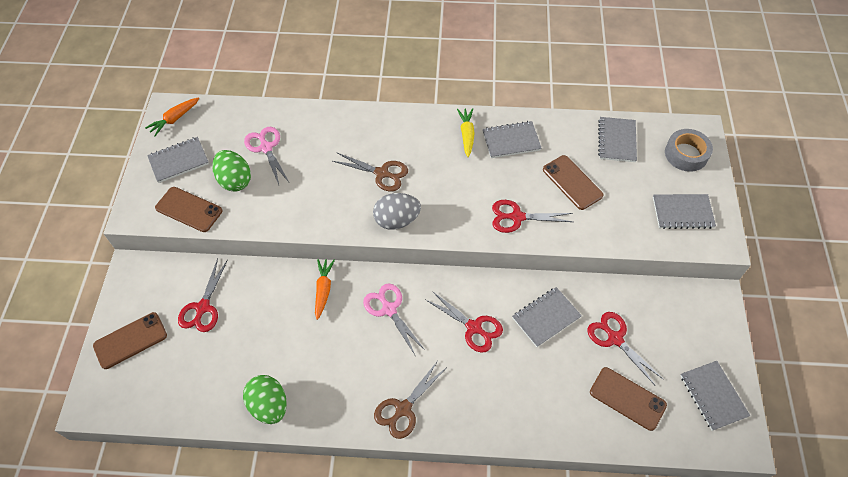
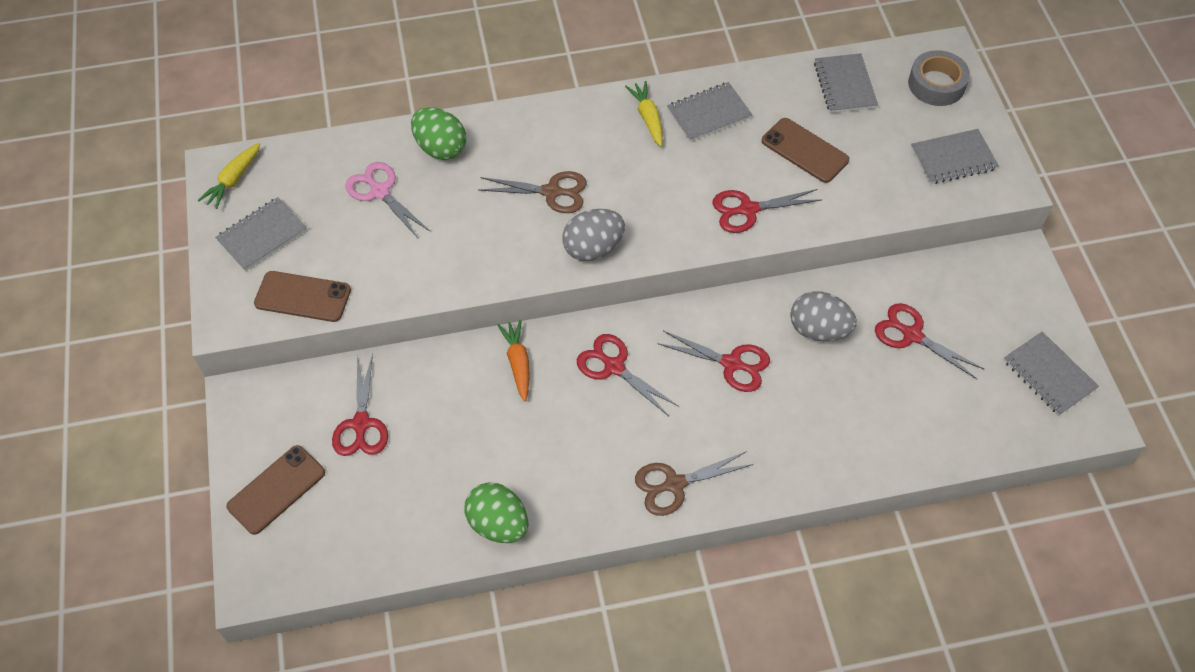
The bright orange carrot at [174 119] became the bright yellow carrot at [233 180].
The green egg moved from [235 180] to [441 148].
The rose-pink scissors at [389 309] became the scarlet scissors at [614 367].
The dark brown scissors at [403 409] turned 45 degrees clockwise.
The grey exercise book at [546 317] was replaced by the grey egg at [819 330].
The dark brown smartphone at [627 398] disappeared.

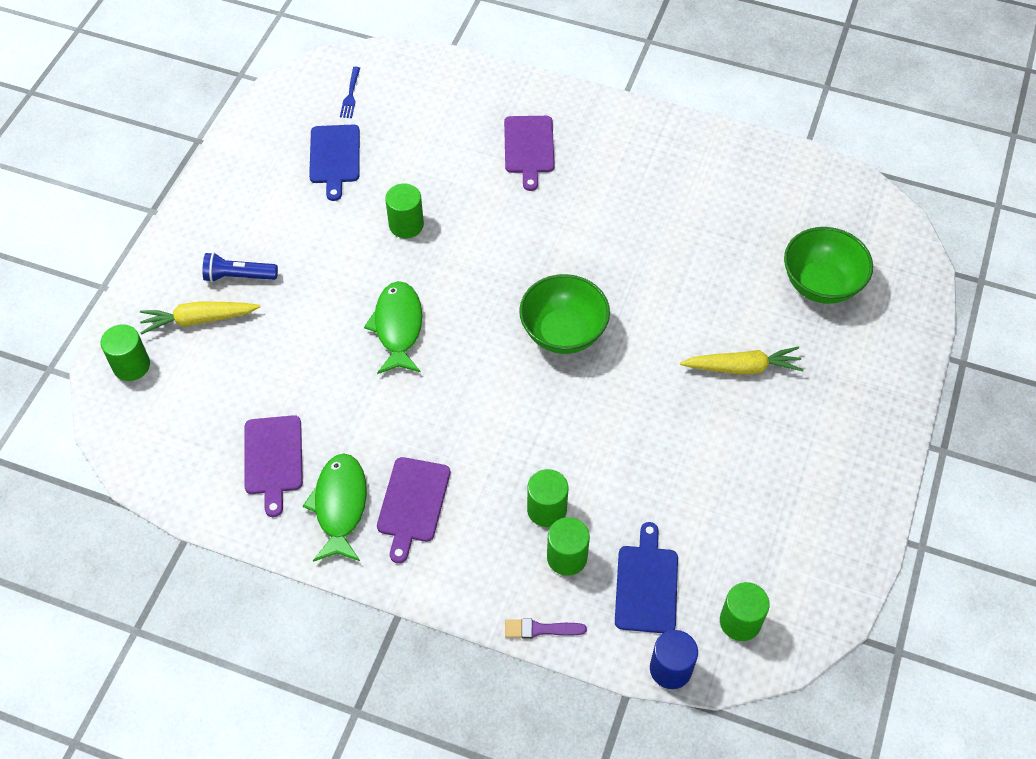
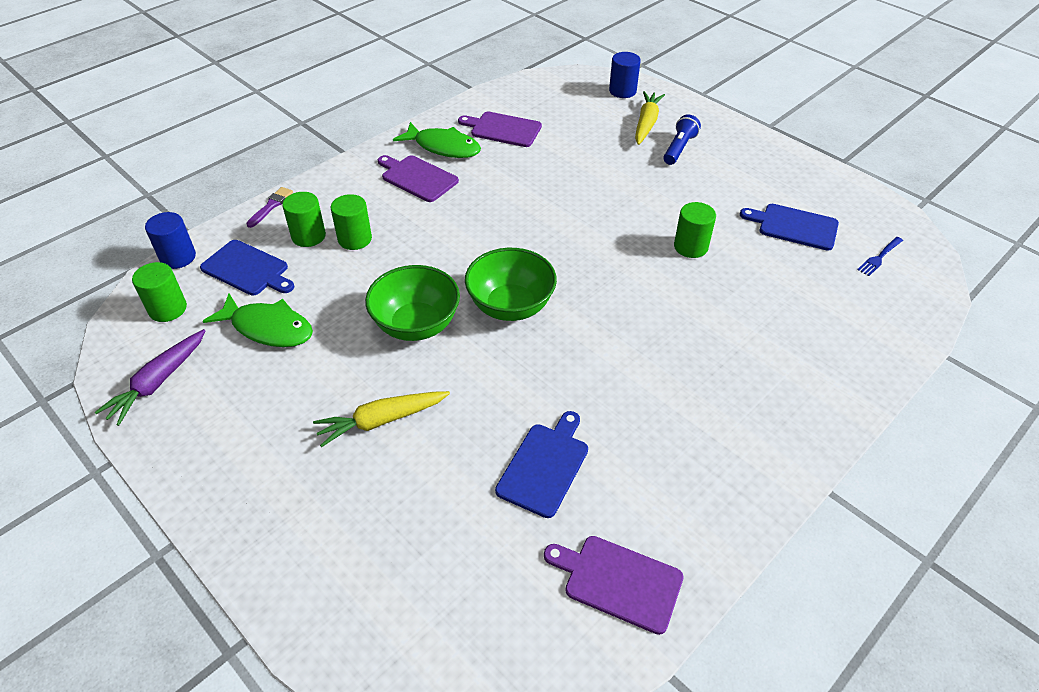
The purple carrot at [158 382] appeared.
The green toy fish moved from [398 327] to [268 328].
The bright yellow carrot at [742 367] turned 45 degrees clockwise.
The green deep dish moved from [821 284] to [416 325].
The blue bread board at [544 466] appeared.
The purple bread board moved from [529 148] to [618 582].
The green solid cylinder at [131 365] became the blue solid cylinder at [622 91].
The blue table fork at [350 94] turned 75 degrees counterclockwise.

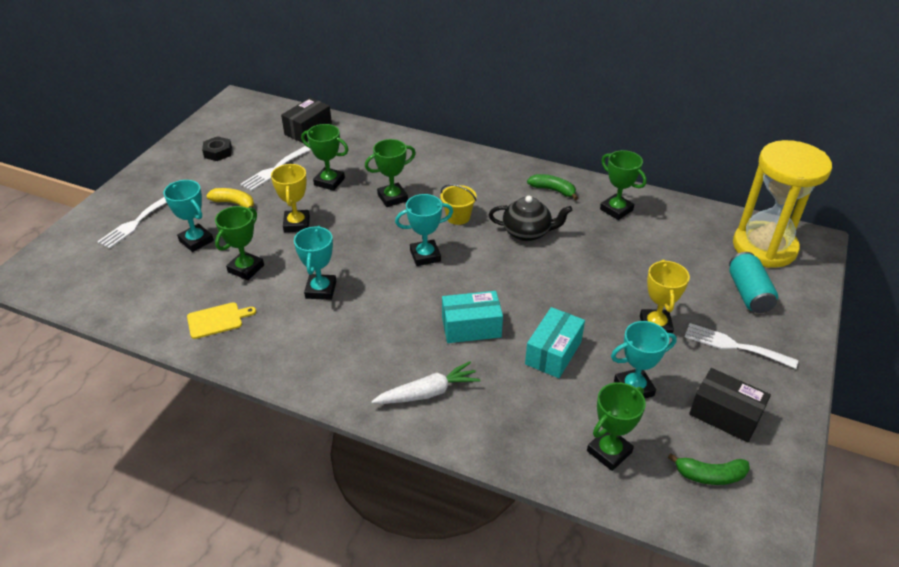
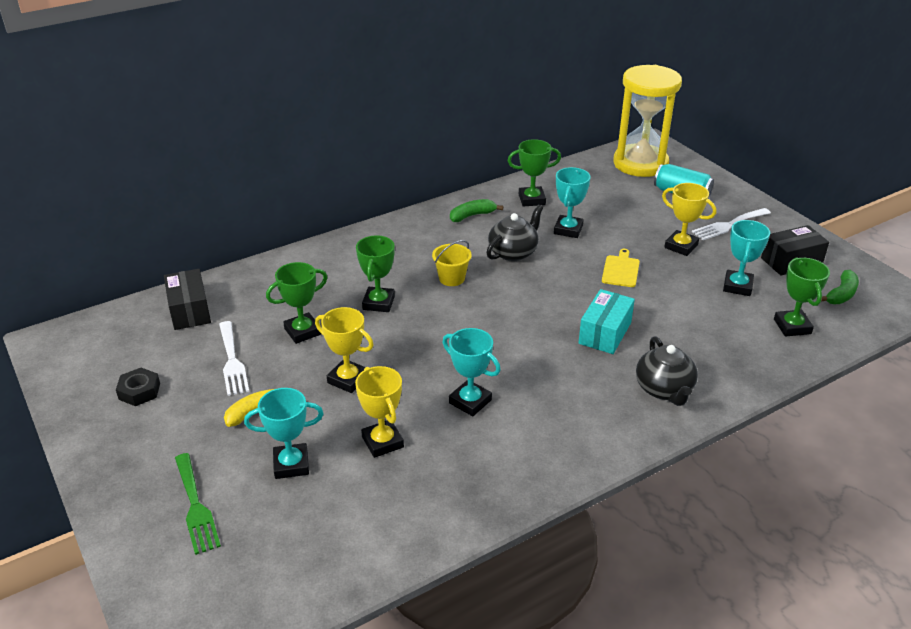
The pure white table fork at [135 223] became the green table fork at [196 507].
The green prize cup at [246 268] became the bright yellow prize cup at [382 442].
The turquoise prize cup moved from [425 256] to [568 230].
The bright yellow bread board moved from [217 320] to [621 270].
The pure white carrot at [428 393] was replaced by the black teapot at [664 390].
The turquoise parcel at [553 352] disappeared.

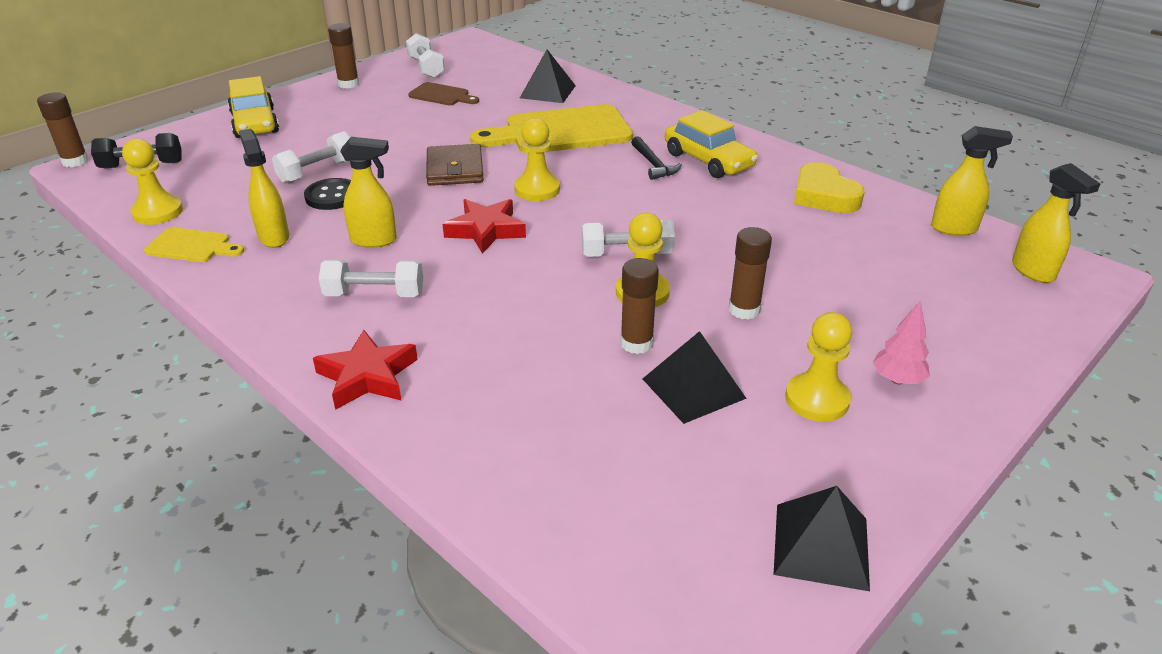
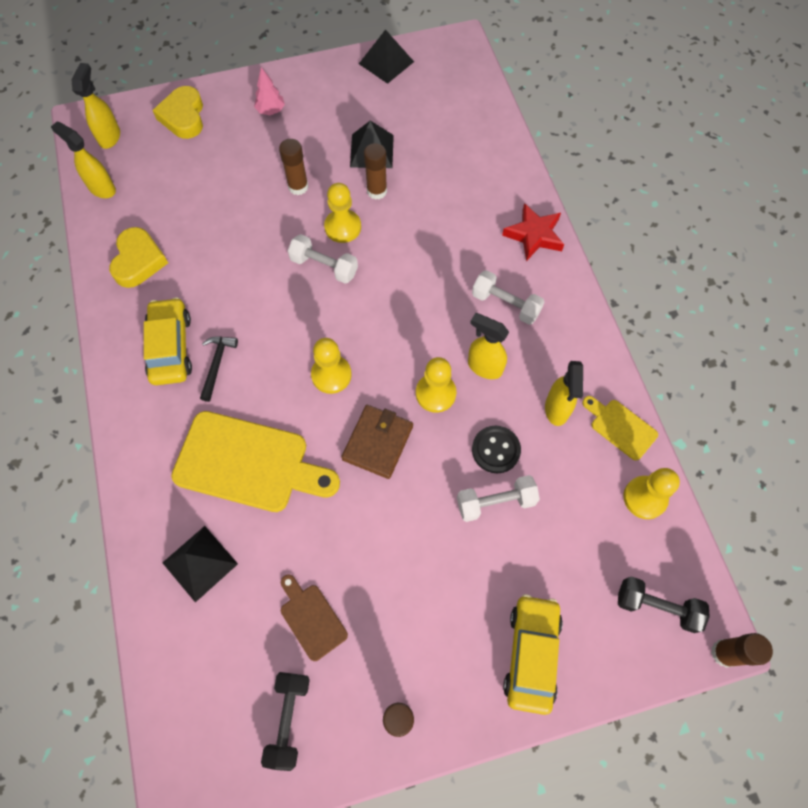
The bright yellow love heart at [183 116] appeared.
The pure white free weight at [426 68] became the black free weight at [288 719].
The bright yellow chess pawn moved from [817 399] to [435 393].
The scarlet five-pointed star at [485 230] disappeared.

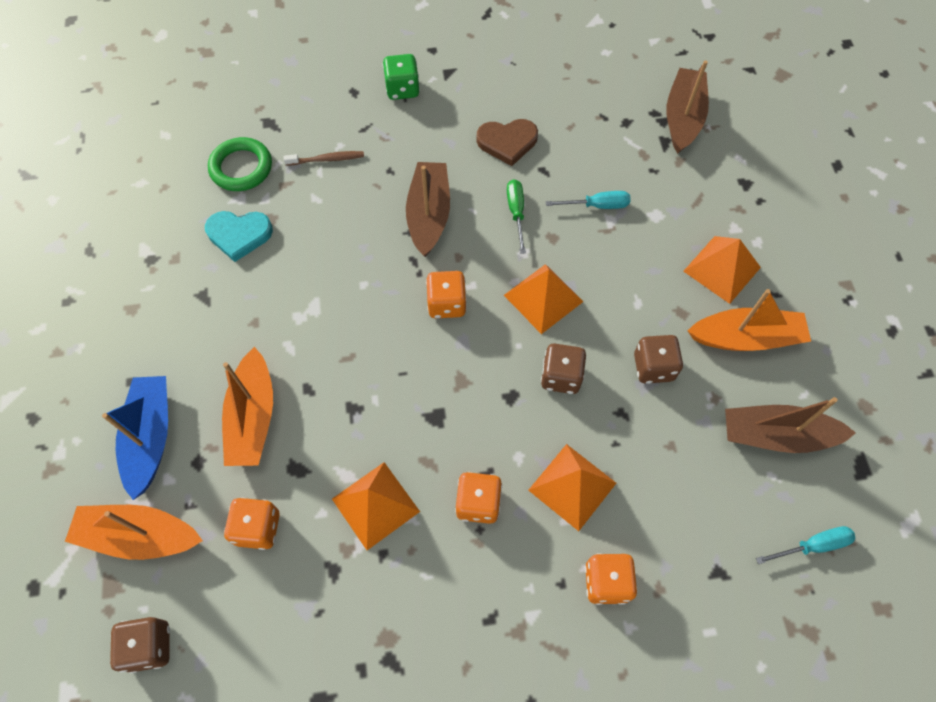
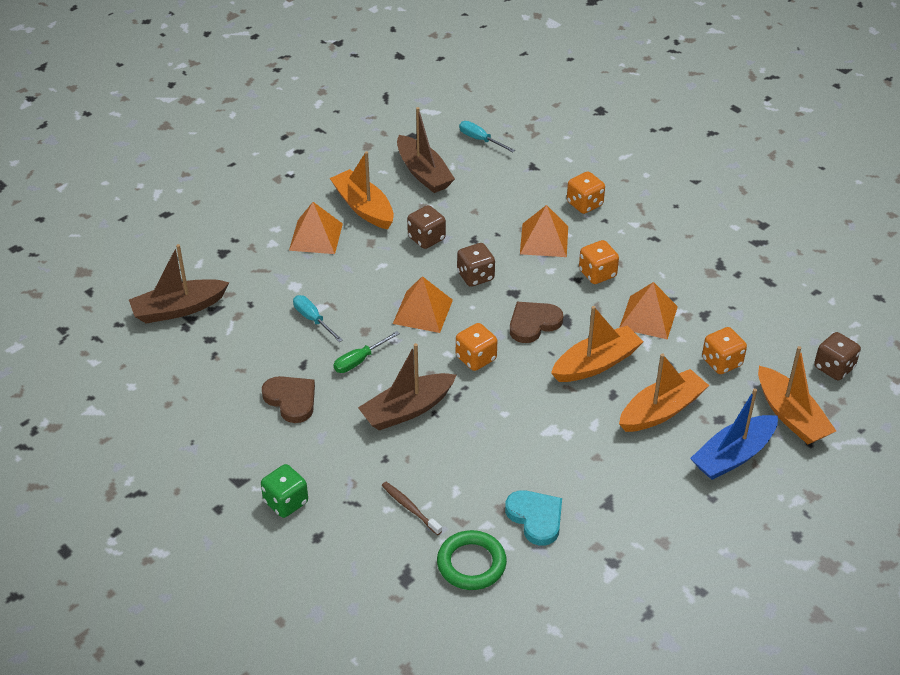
The dark brown love heart at [533 323] appeared.
The bright orange sailboat at [596 363] appeared.

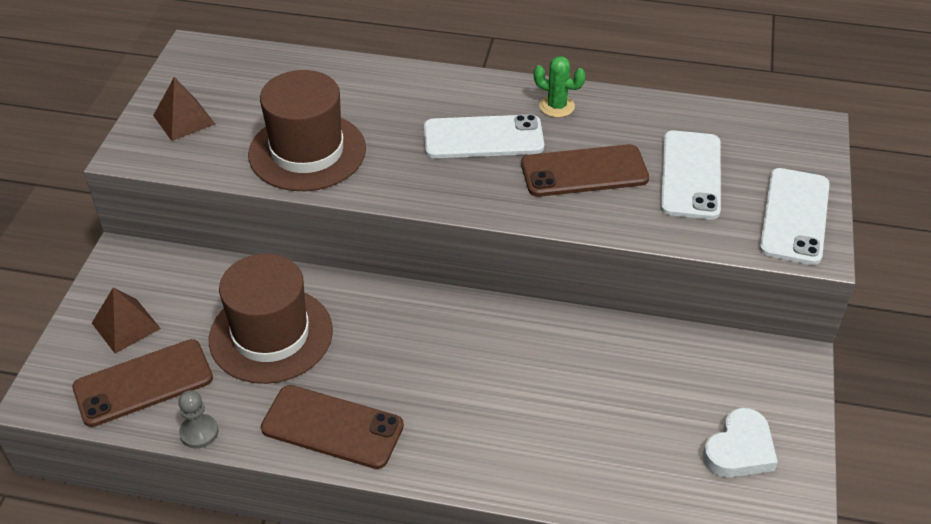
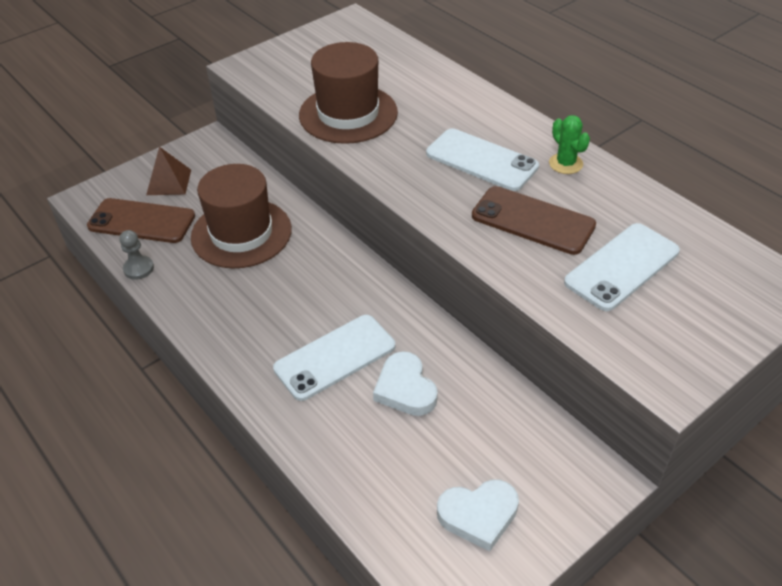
The pure white smartphone moved from [795 216] to [335 357].
The pure white love heart at [405 388] appeared.
The dark brown solid pyramid at [184 119] disappeared.
The dark brown smartphone at [332 427] disappeared.

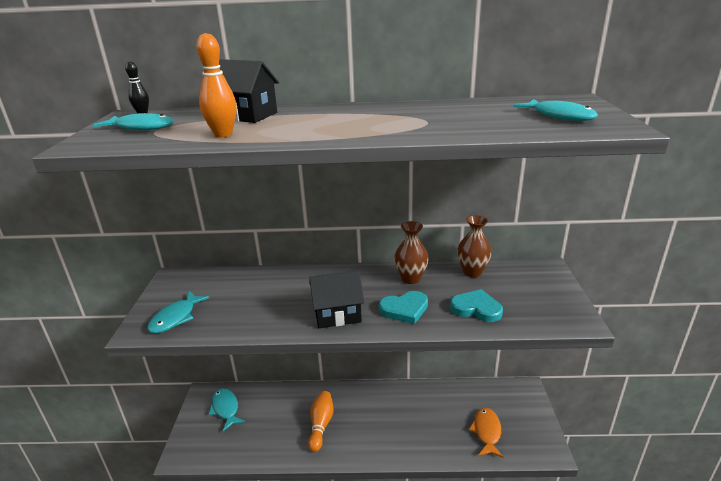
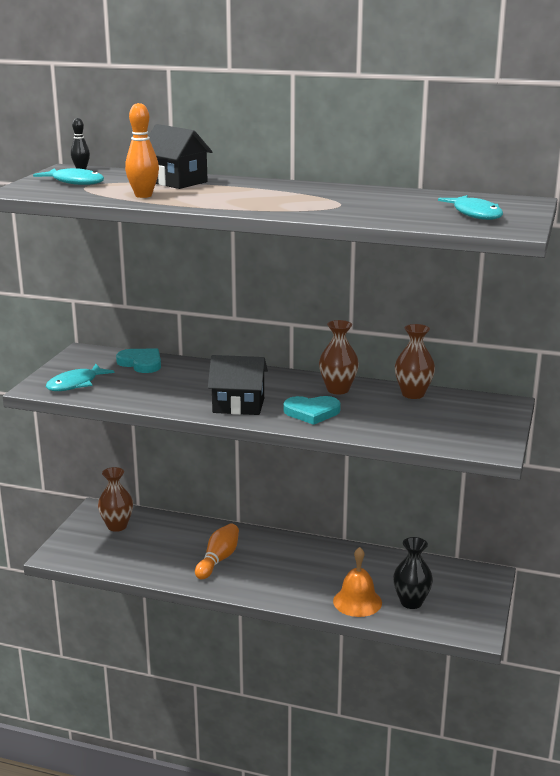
The turquoise toy fish at [225 408] was replaced by the dark brown flower vase at [117 526].
The turquoise love heart moved from [476 308] to [141 363].
The bright orange bell at [357 601] appeared.
The bright orange toy fish at [487 432] was replaced by the black flower vase at [411 602].

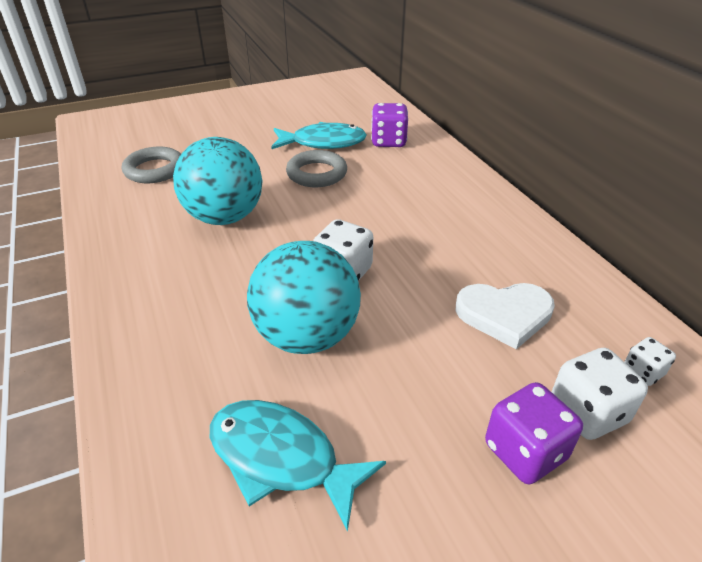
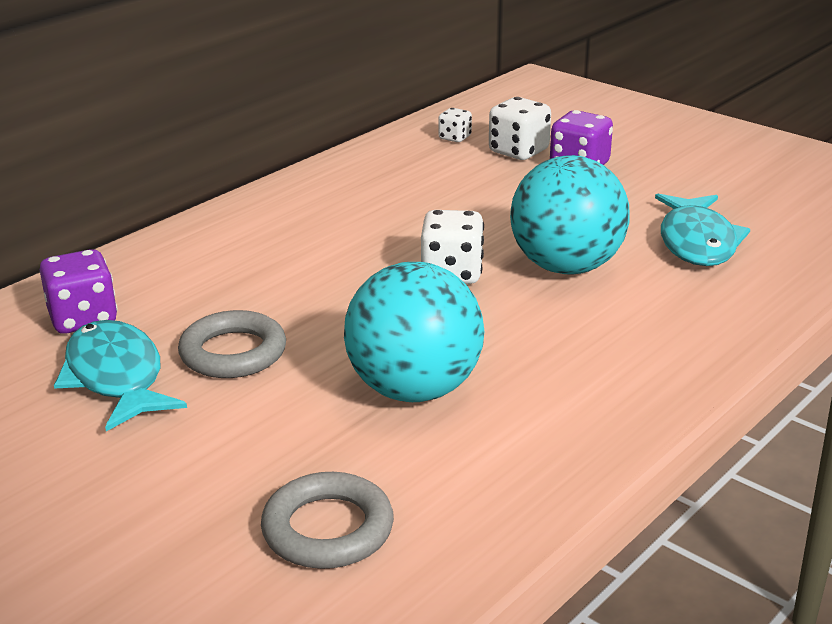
The pure white love heart at [504 315] disappeared.

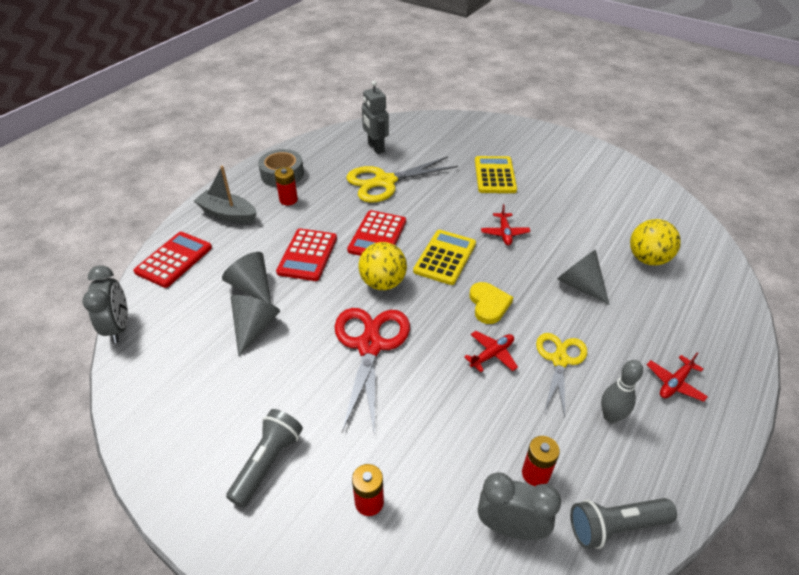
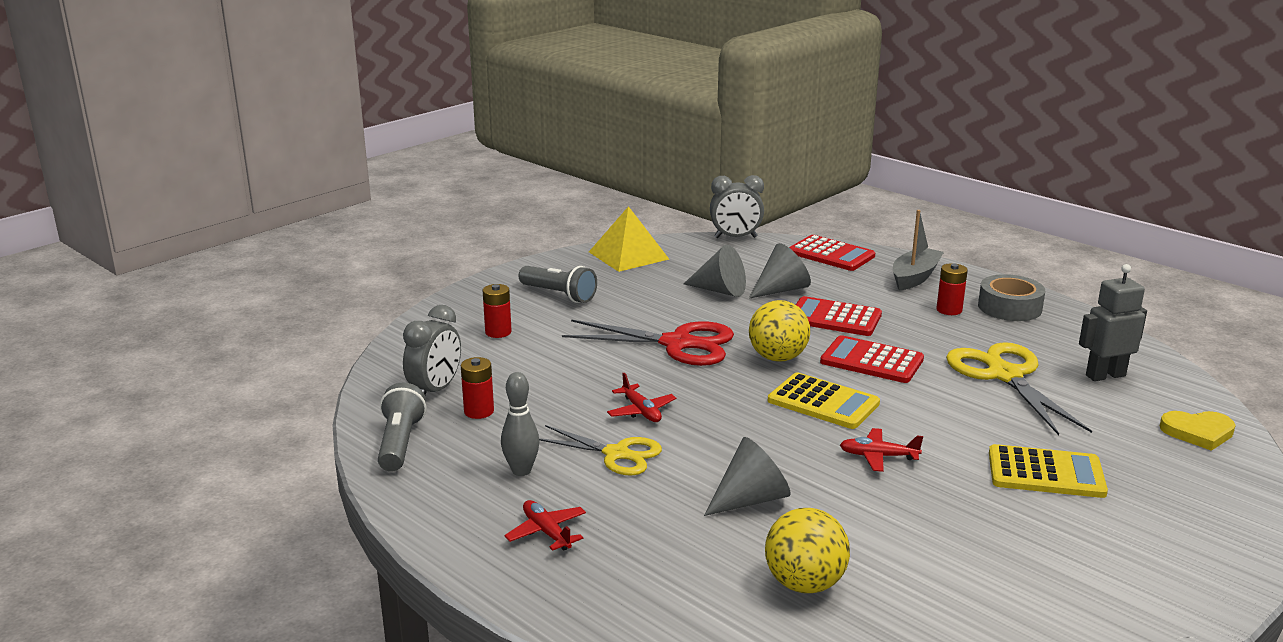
The bright yellow solid pyramid at [628 255] appeared.
The bright yellow love heart moved from [488 304] to [1198 432].

